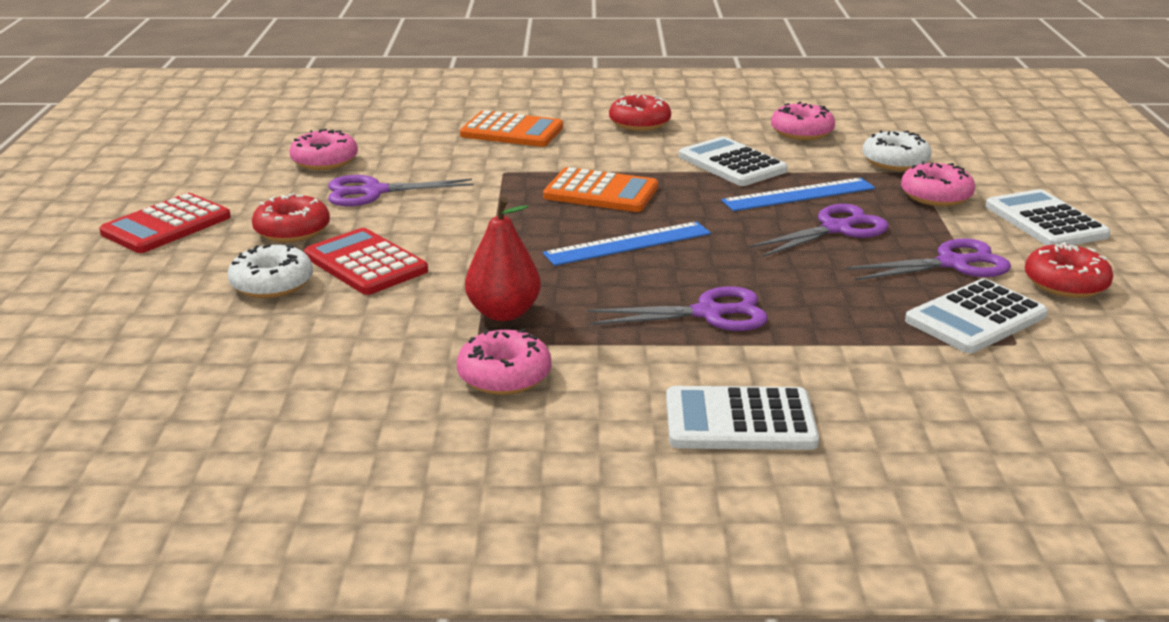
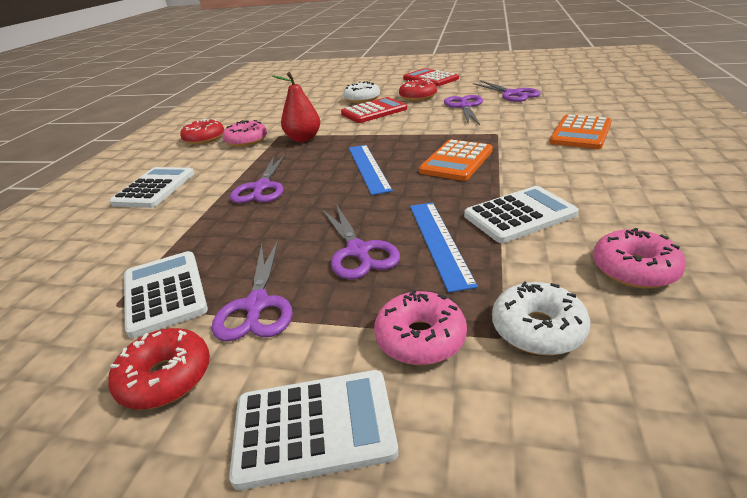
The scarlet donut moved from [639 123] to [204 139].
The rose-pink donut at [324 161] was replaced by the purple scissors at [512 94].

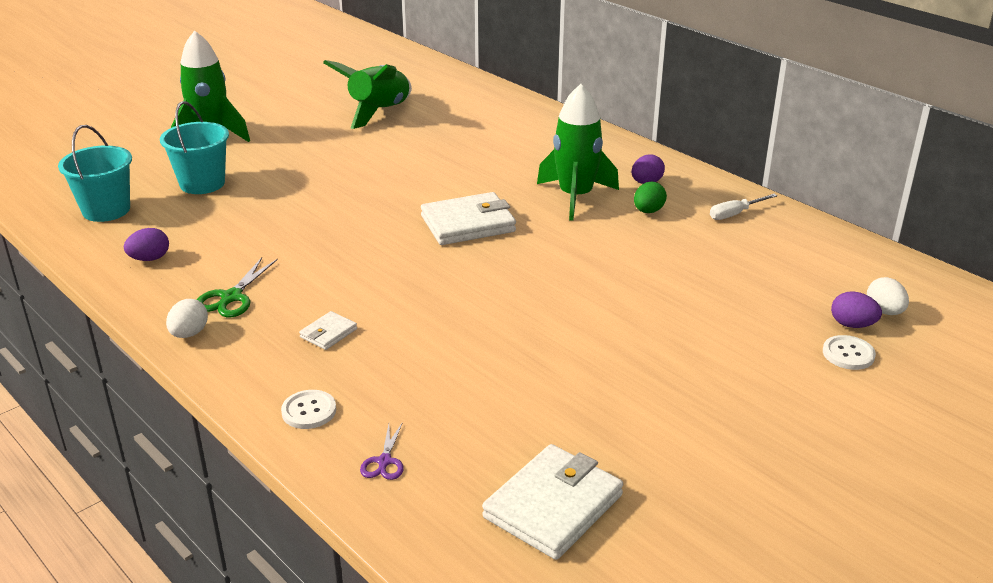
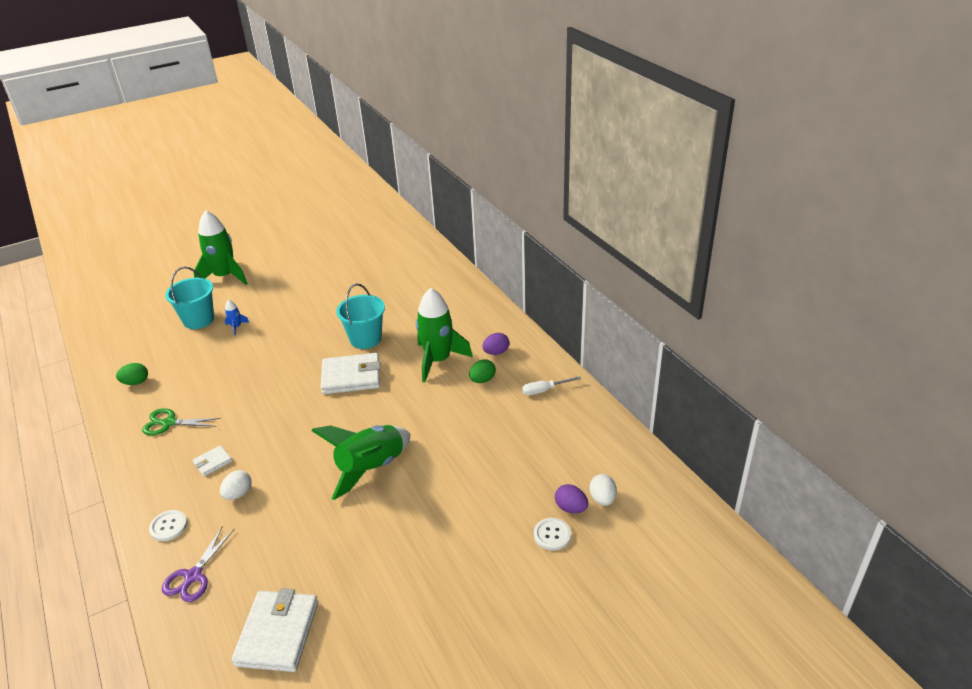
The purple egg at [149 259] became the green egg at [136 382].
The green scissors at [231 298] turned 60 degrees clockwise.
The purple scissors at [384 462] changed to 1.59 times the size.
The pure white egg moved from [189 334] to [238 494].
The blue rocket at [236 327] appeared.
The pure white card wallet at [553 506] turned 45 degrees counterclockwise.
The green rocket moved from [379 112] to [371 468].
The turquoise sand bucket moved from [106 210] to [365 339].

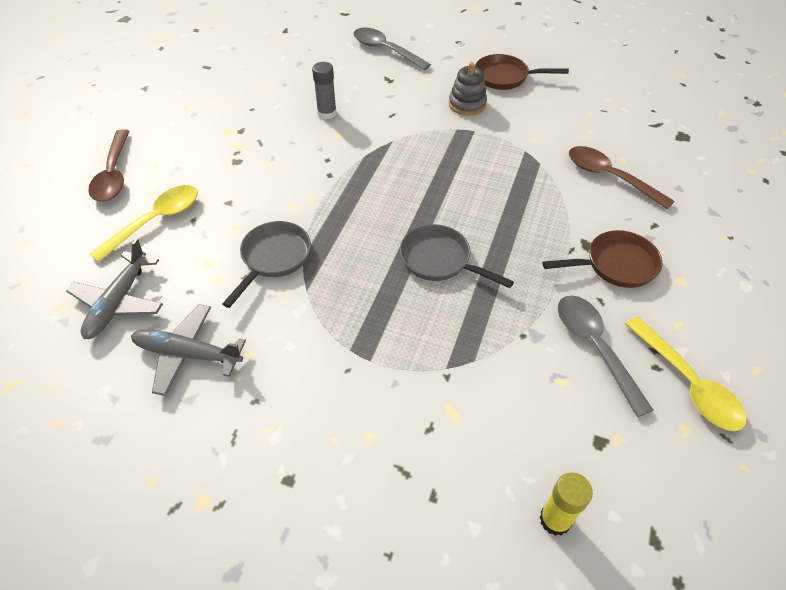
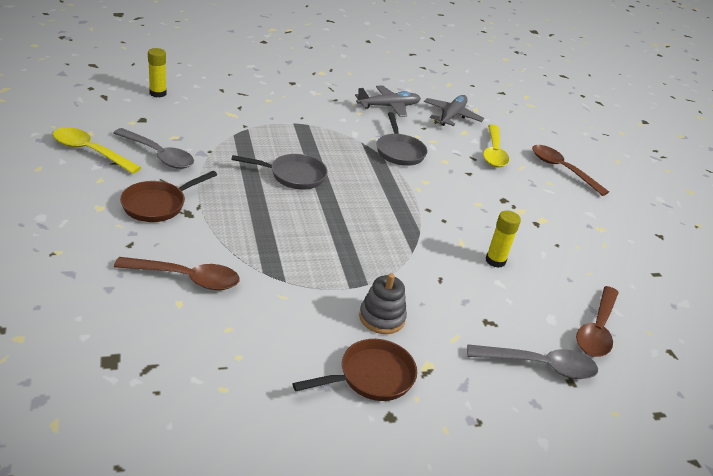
The grey toy plane at [119 302] turned 45 degrees clockwise.
The grey stick of glue at [327 113] became the bright yellow stick of glue at [495 261].
The dark brown teaspoon at [597 330] appeared.

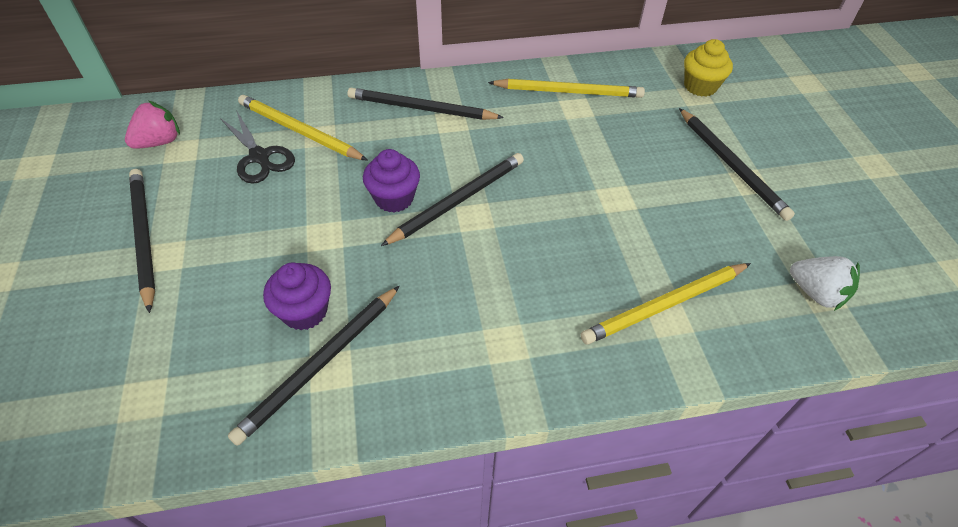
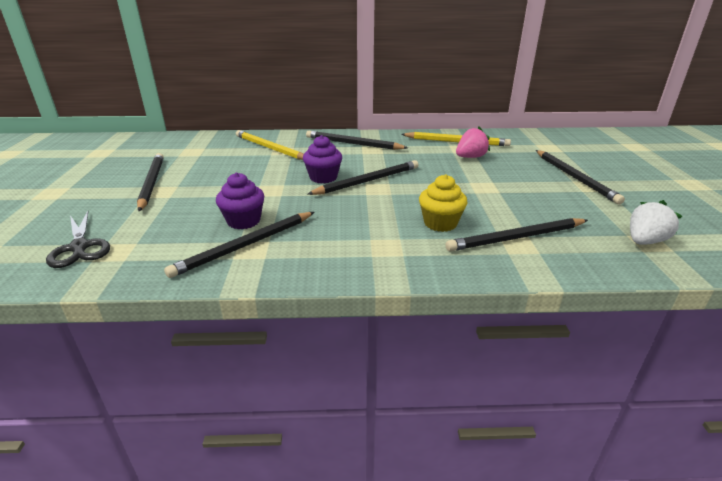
The black scissors moved from [260 157] to [80 247].
The bright yellow muffin moved from [700 86] to [440 223].
The bright yellow lead pencil at [665 305] became the black lead pencil at [516 238].
The rose-pink strawberry moved from [159 142] to [470 157].
The pure white strawberry at [816 293] turned 90 degrees counterclockwise.

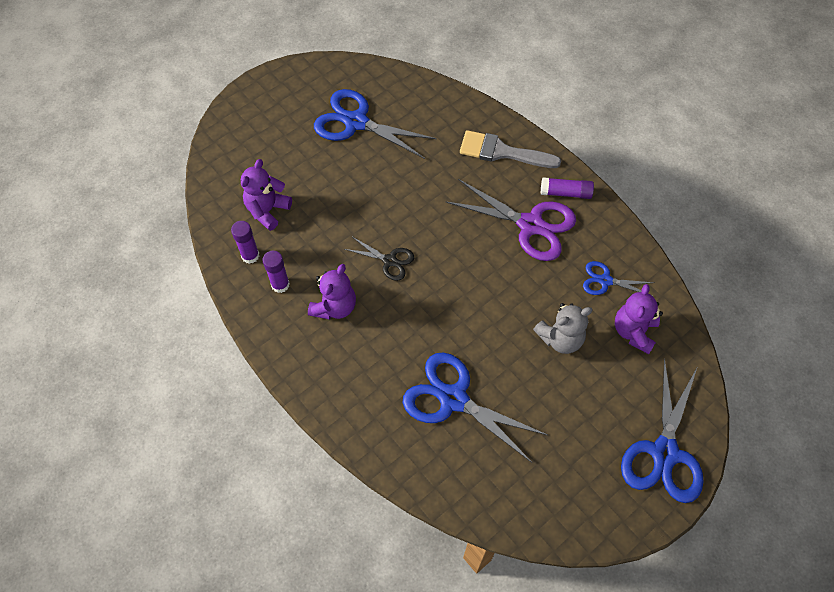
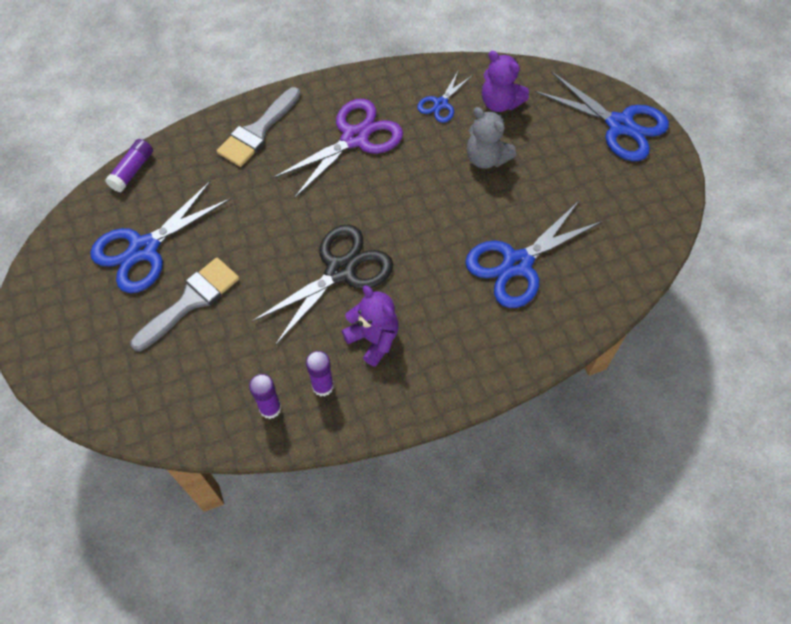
The purple stick of glue moved from [565 193] to [132 171].
The grey paint brush at [191 301] appeared.
The black scissors at [389 261] changed to 1.89 times the size.
The grey stuffed bear at [560 338] turned 135 degrees clockwise.
The purple stuffed bear at [267 210] disappeared.

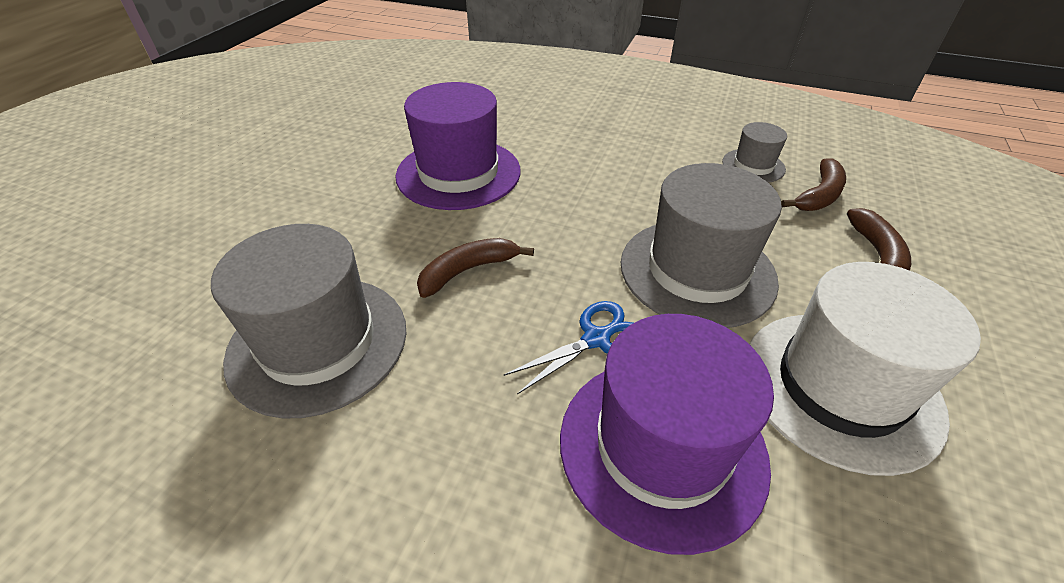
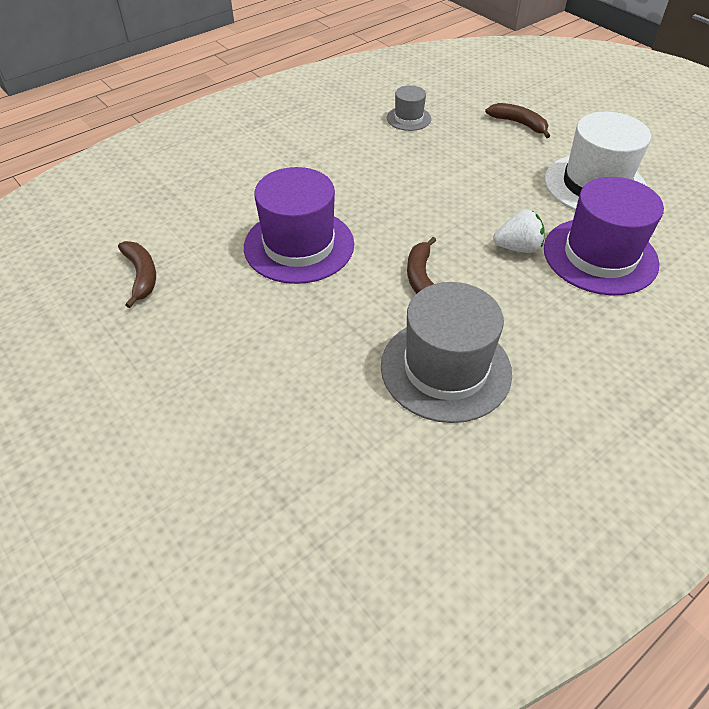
The dark brown banana fruit moved from [819 195] to [141 275].
The blue scissors at [596 339] was replaced by the pure white strawberry at [517 247].
The grey tall hat at [697 271] disappeared.

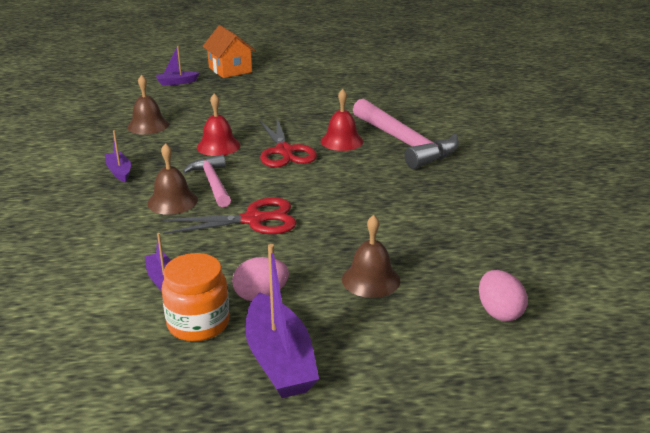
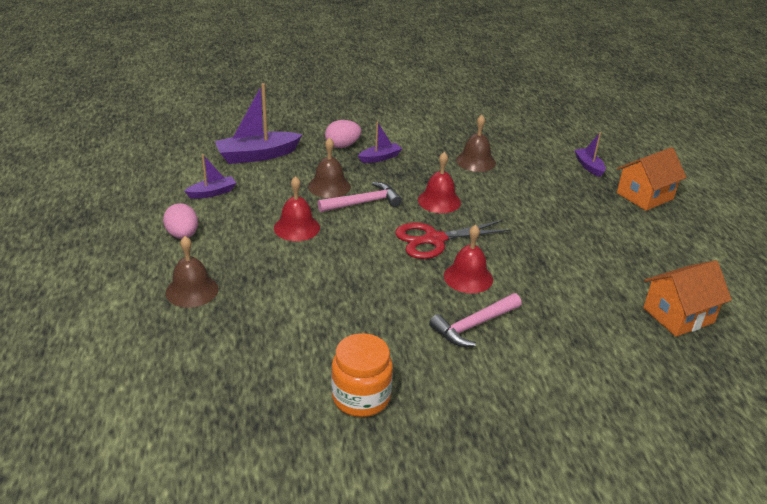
The purple sailboat moved from [279 359] to [257 155].
The scarlet scissors at [254 220] was replaced by the scarlet bell at [296 227].
The rose-pink egg moved from [499 312] to [342 146].
The bright orange preserve jar moved from [198 323] to [361 397].
The rose-pink carpenter's hammer at [404 143] changed to 0.59 times the size.
The bright orange house at [678 315] appeared.

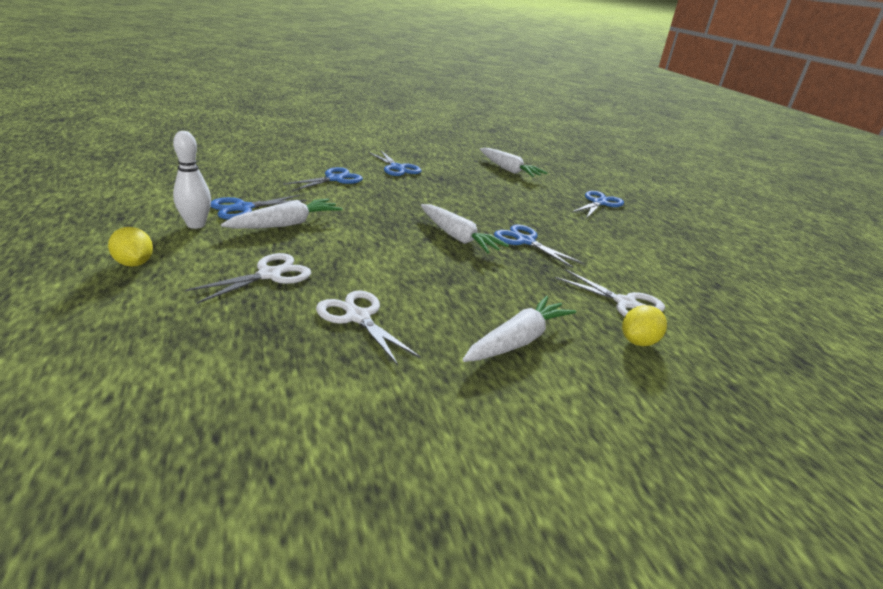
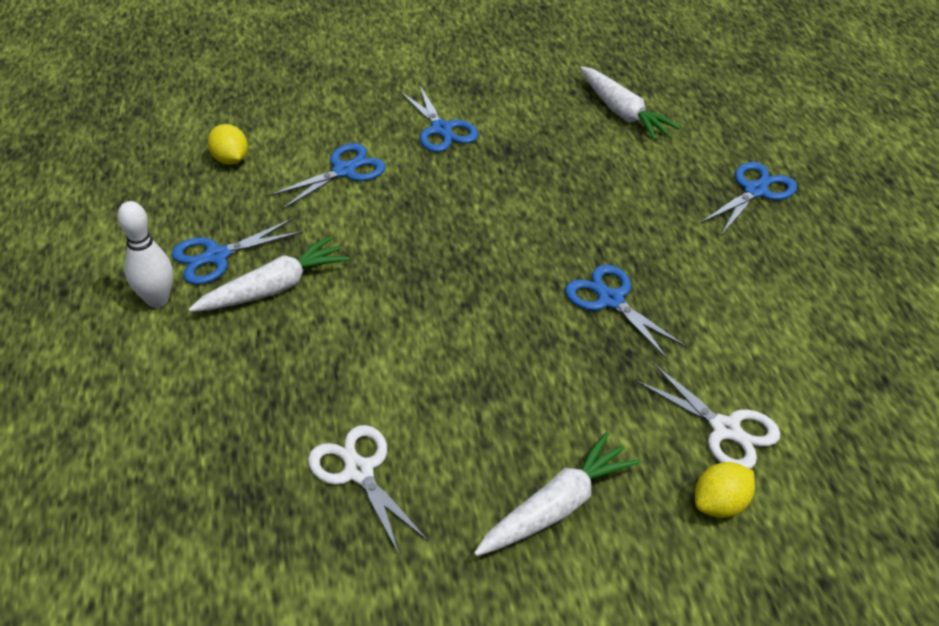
The bright yellow lemon moved from [134 263] to [230 159].
The pure white scissors at [270 275] disappeared.
The pure white carrot at [457 237] disappeared.

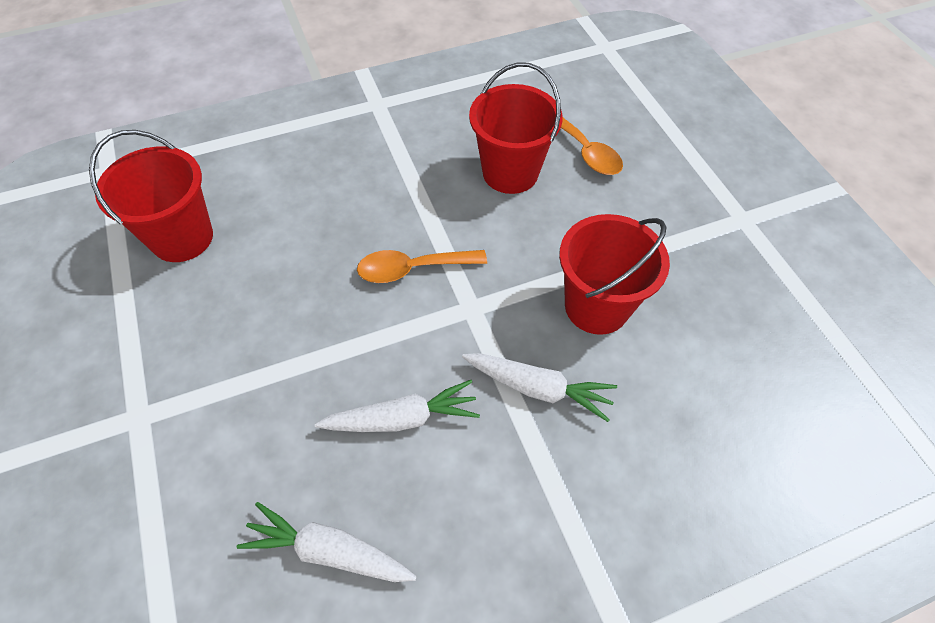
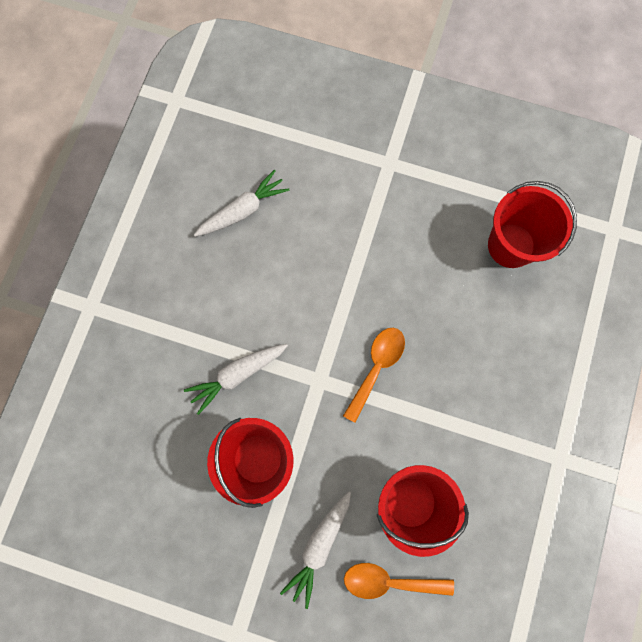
The pure white carrot moved from [402 418] to [319 546].

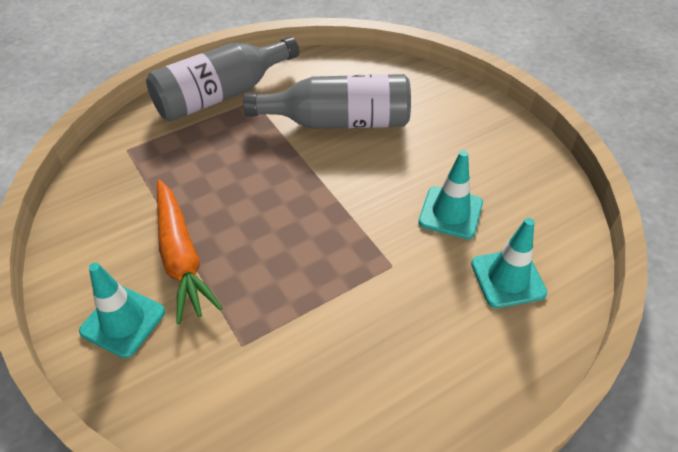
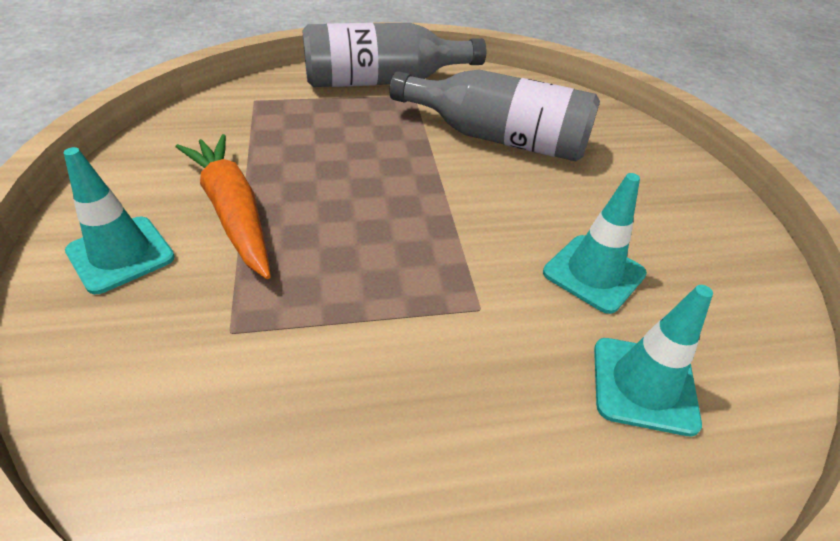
The bright orange carrot at [181 256] turned 150 degrees clockwise.

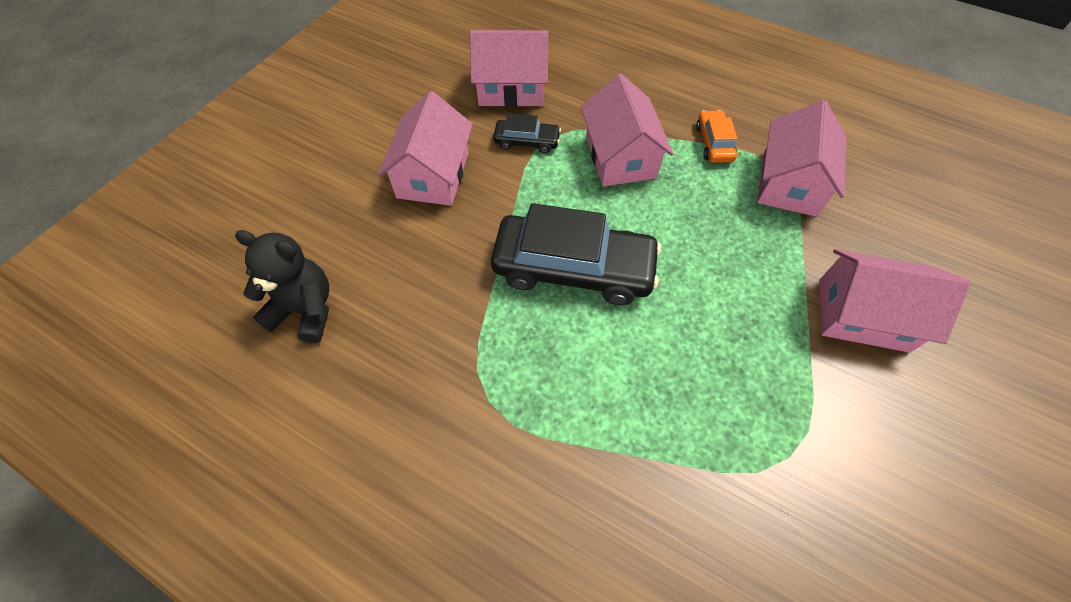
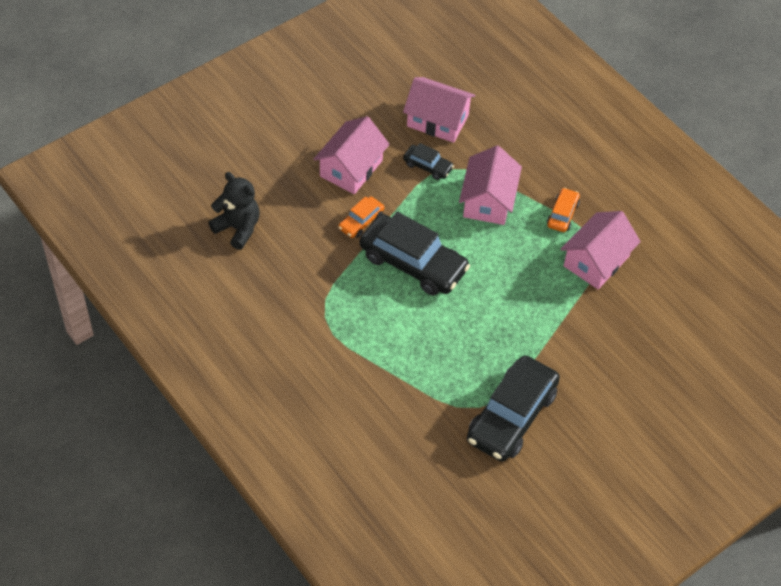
The bright orange car at [361 221] appeared.
The black car at [511 416] appeared.
The rose-pink house at [862 315] disappeared.

